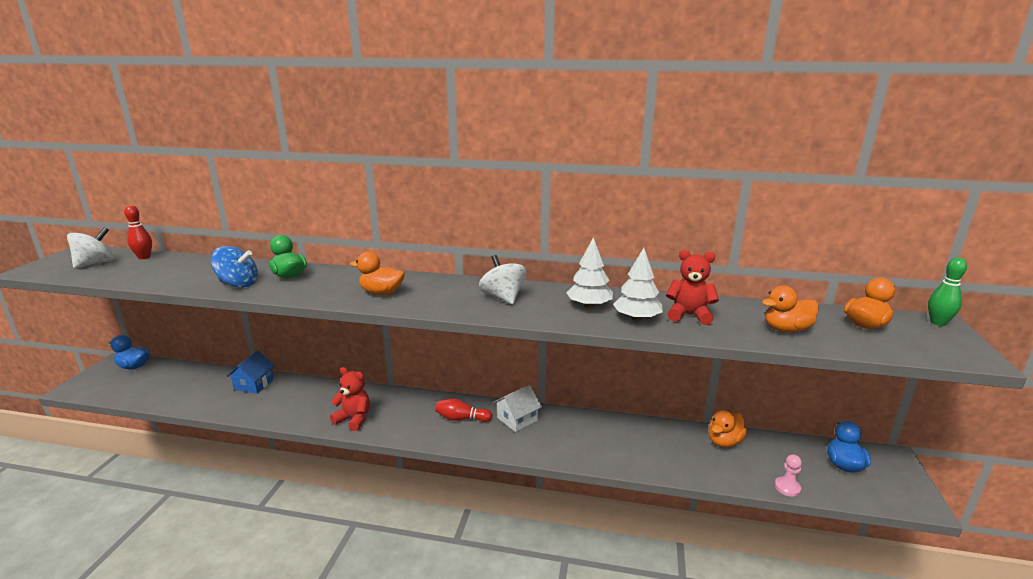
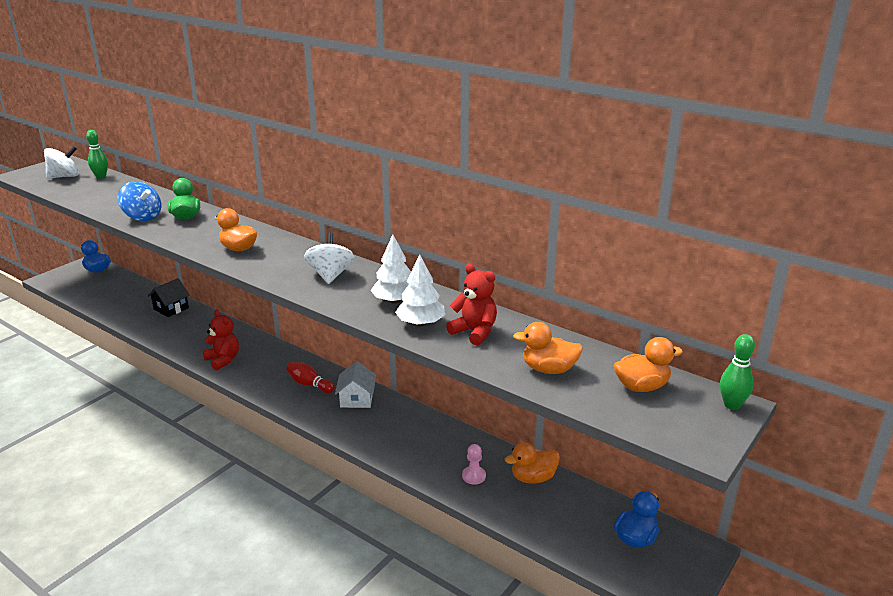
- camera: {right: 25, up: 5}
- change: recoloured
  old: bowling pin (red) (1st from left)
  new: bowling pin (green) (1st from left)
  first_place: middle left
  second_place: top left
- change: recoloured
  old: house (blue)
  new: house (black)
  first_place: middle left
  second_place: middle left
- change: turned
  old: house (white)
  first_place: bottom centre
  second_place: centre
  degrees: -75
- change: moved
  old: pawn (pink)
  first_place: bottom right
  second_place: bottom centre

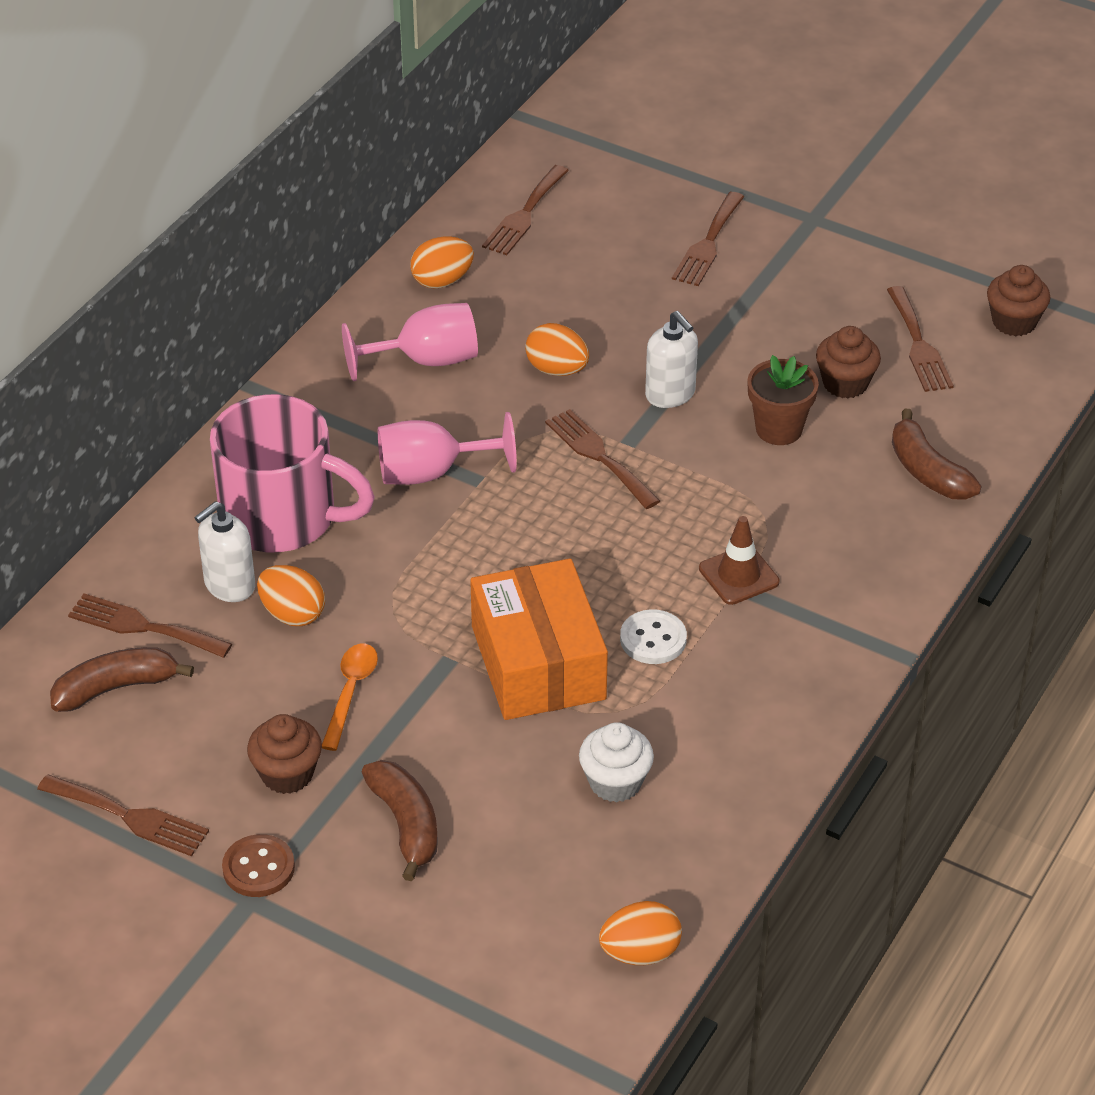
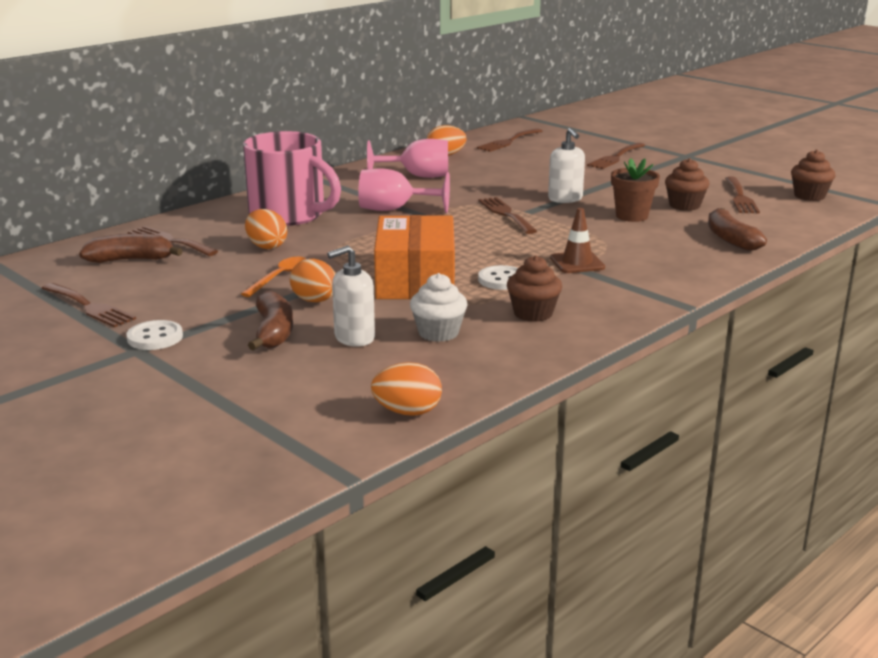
- camera: {right: 15, up: -20}
- change: moved
  old: egg (orange) (3rd from left in the first image)
  new: egg (orange) (2nd from left)
  first_place: top centre
  second_place: centre
- change: moved
  old: soap dispenser (white) (1st from left)
  first_place: middle left
  second_place: centre
- change: moved
  old: cupcake (brown) (1st from left)
  first_place: bottom left
  second_place: centre
- change: recoloured
  old: button (brown)
  new: button (white) (1st from left)
  first_place: bottom left
  second_place: middle left

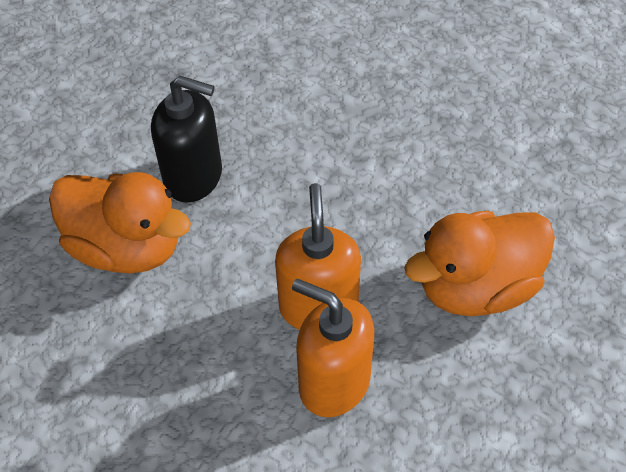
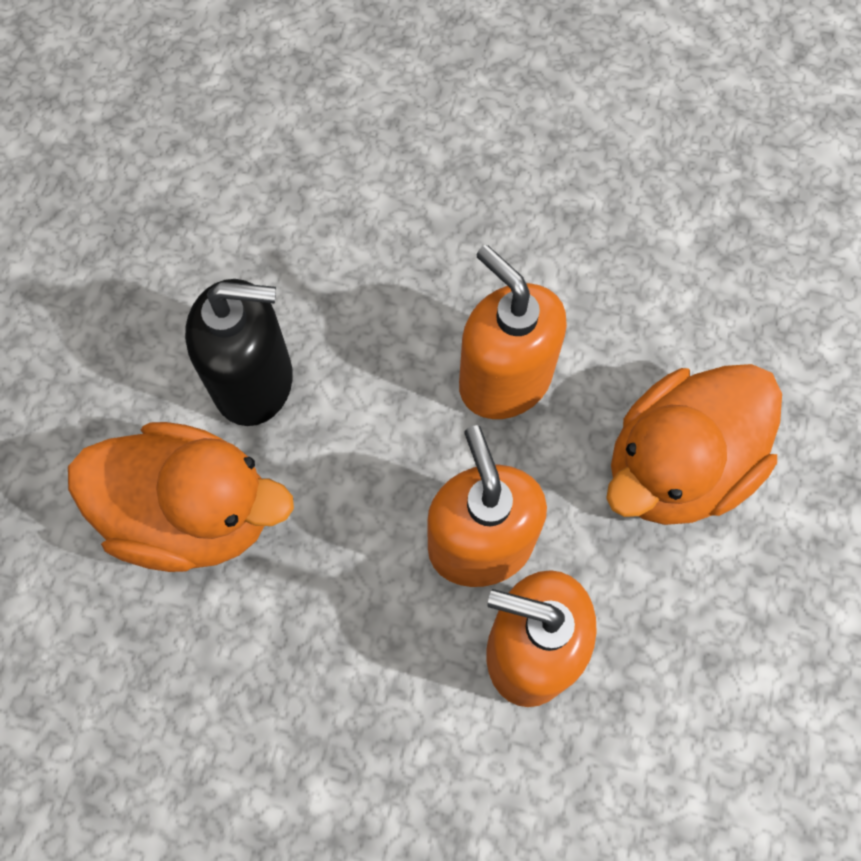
- camera: {right: -15, up: 15}
- change: added
  new: soap dispenser (orange) (2nd from left)
  second_place: centre

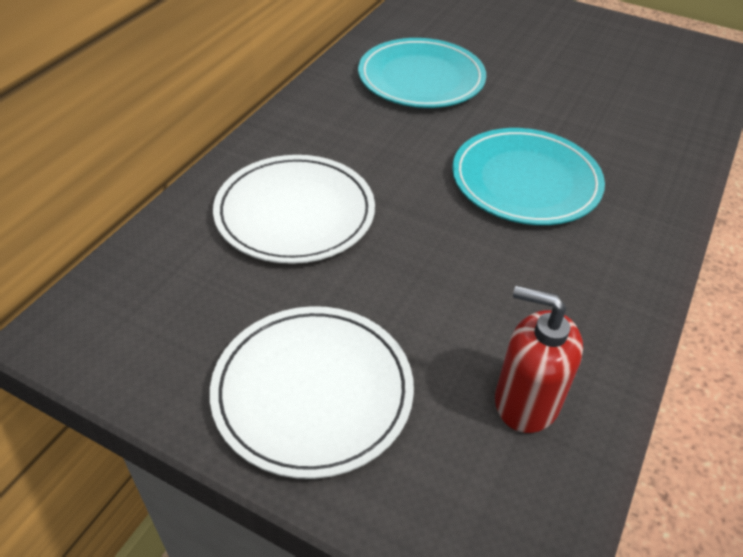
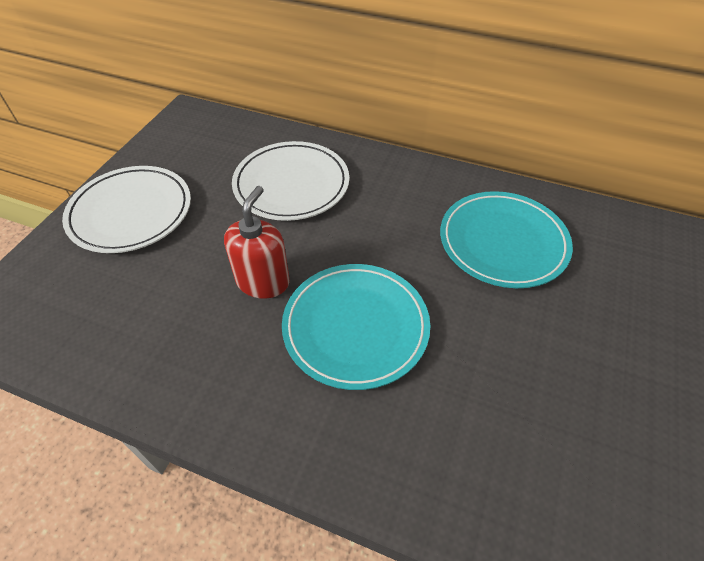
- camera: {right: 85, up: 5}
- change: moved
  old: soap dispenser (red)
  first_place: middle right
  second_place: centre

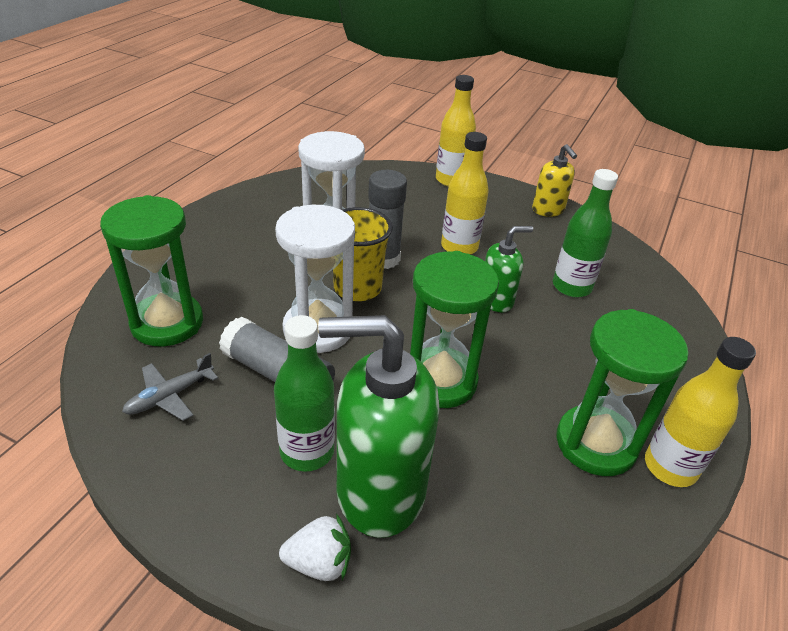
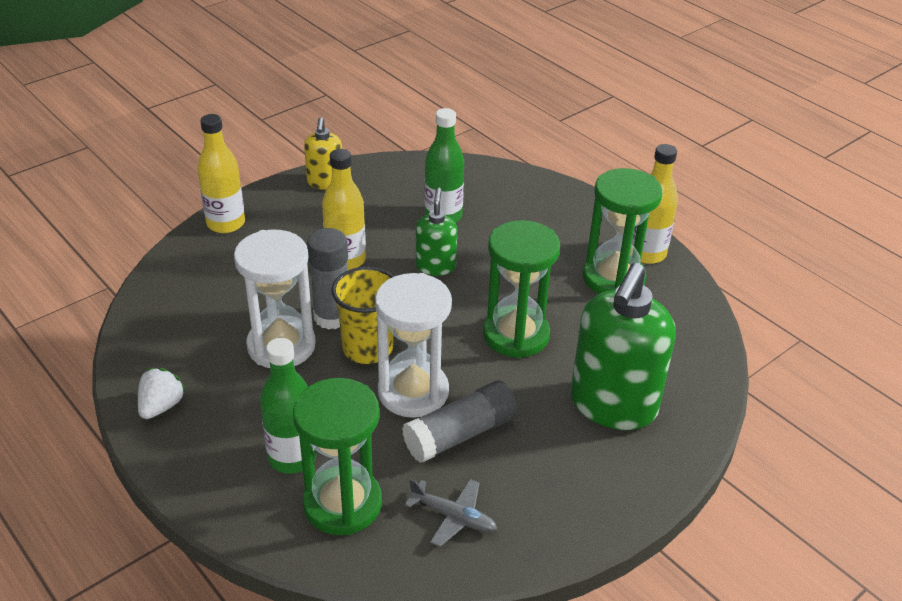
- camera: {right: -65, up: 0}
- change: turned
  old: soap dispenser (yellow)
  first_place: top right
  second_place: top centre
  degrees: 90
- change: moved
  old: bottle (green) (1st from left)
  first_place: centre
  second_place: bottom left
- change: turned
  old: plane (grey)
  first_place: middle left
  second_place: bottom centre
  degrees: -45
- change: moved
  old: strawberry (white)
  first_place: bottom centre
  second_place: middle left

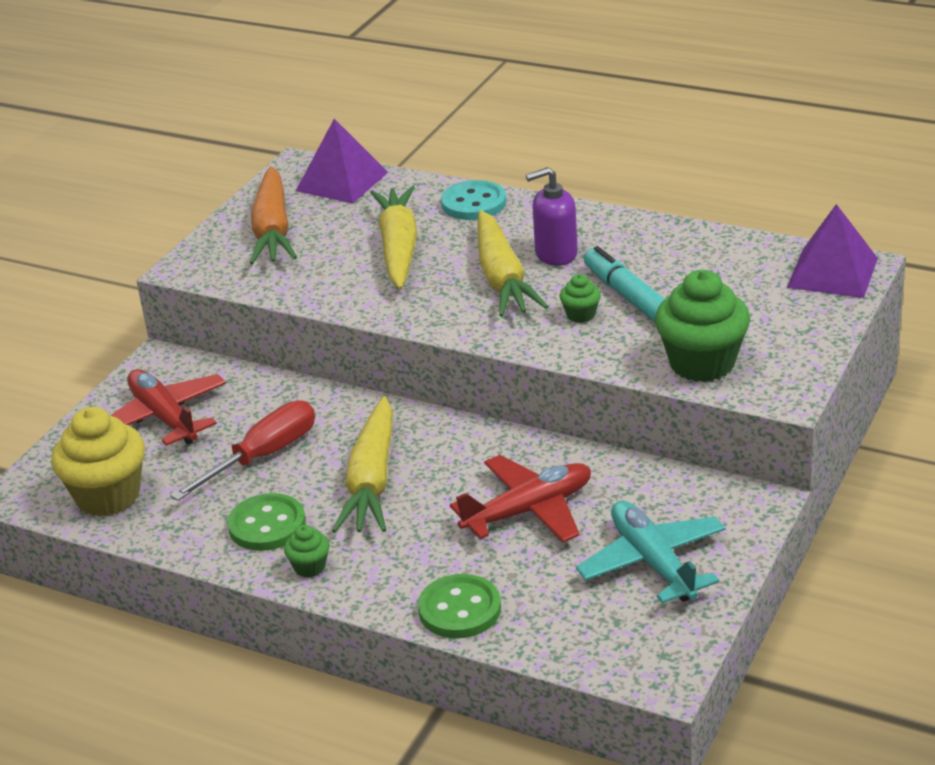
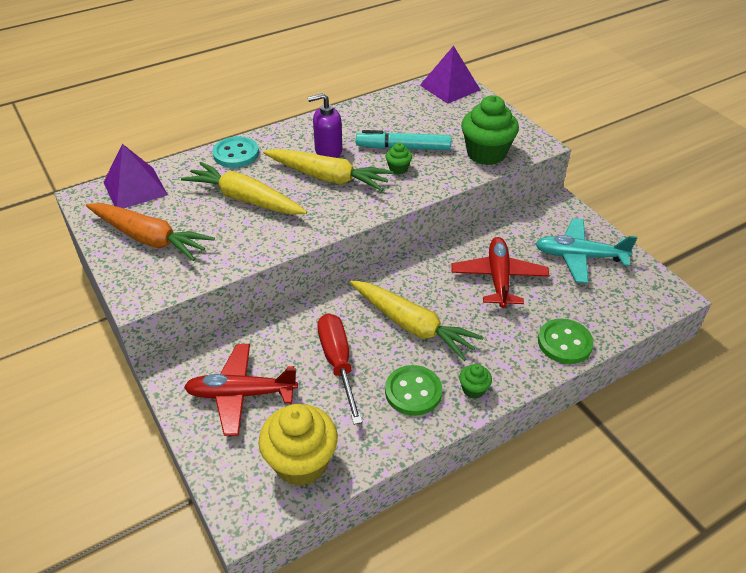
- camera: {right: -60, up: 10}
- change: turned
  old: soap dispenser (purple)
  first_place: top centre
  second_place: top centre
  degrees: 60

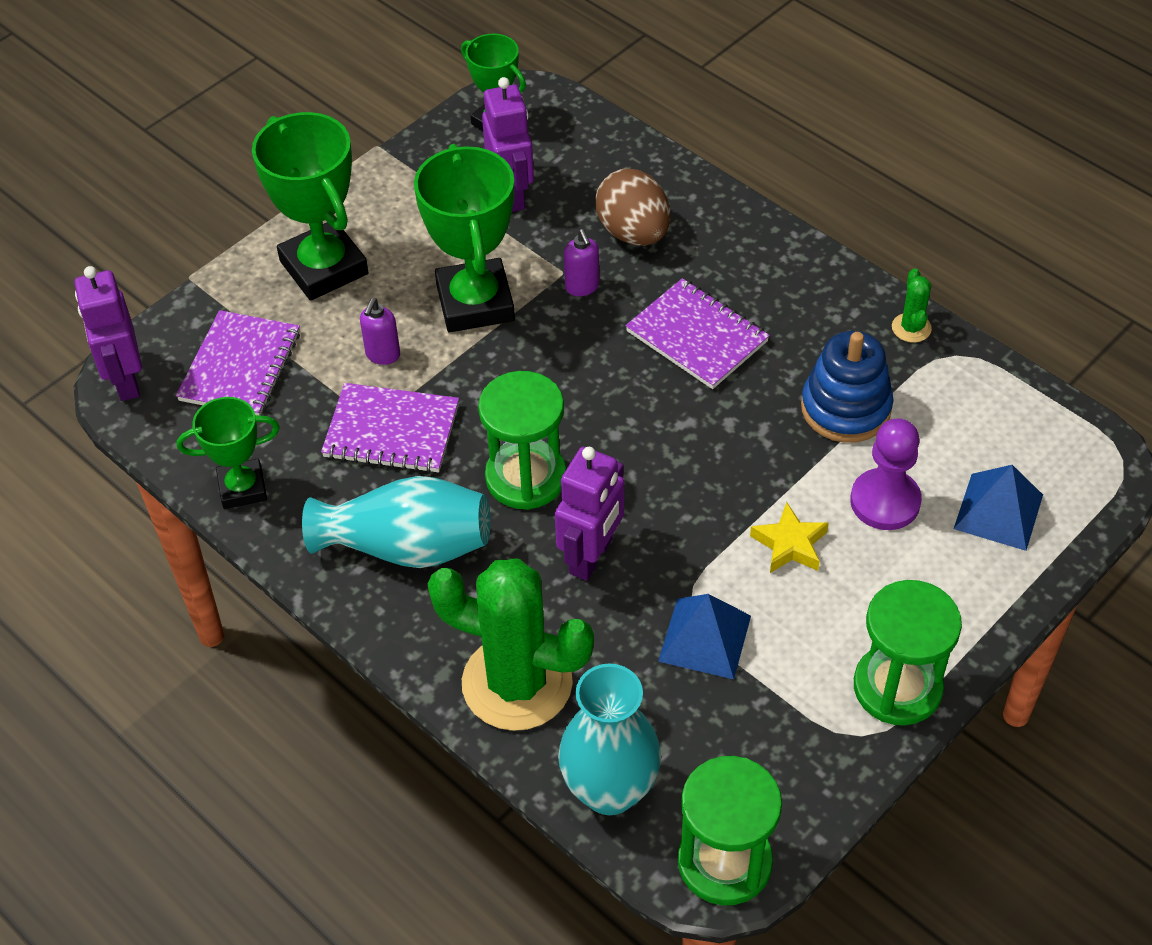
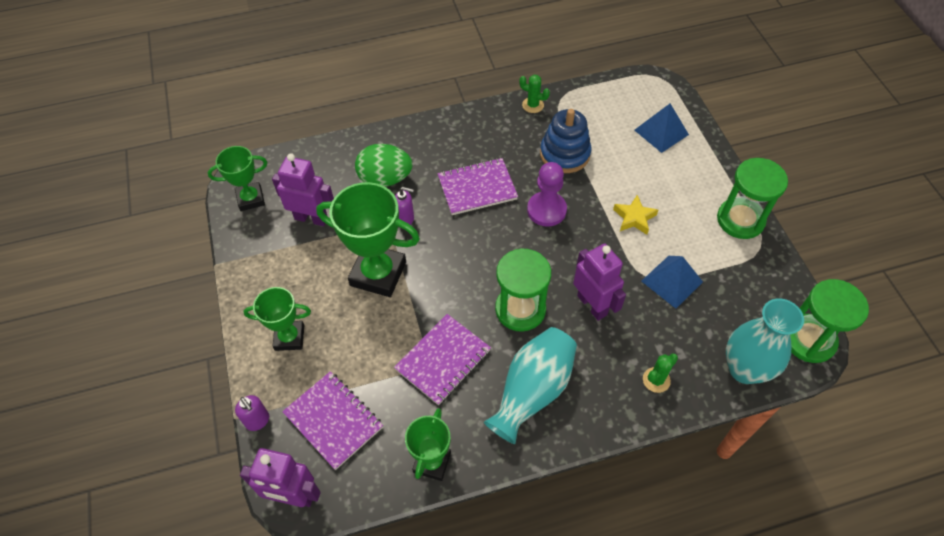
- camera: {right: -60, up: 5}
- change: resized
  old: trophy (green) (2nd from left)
  first_place: top left
  second_place: middle left
  factor: 0.6
- change: recoloured
  old: egg (brown)
  new: egg (green)
  first_place: top centre
  second_place: top centre
- change: moved
  old: soap dispenser (purple) (1st from left)
  first_place: middle left
  second_place: bottom left
- change: moved
  old: pawn (purple)
  first_place: middle right
  second_place: centre
- change: resized
  old: cactus (green) (1st from left in the first image)
  first_place: bottom centre
  second_place: bottom right
  factor: 0.41

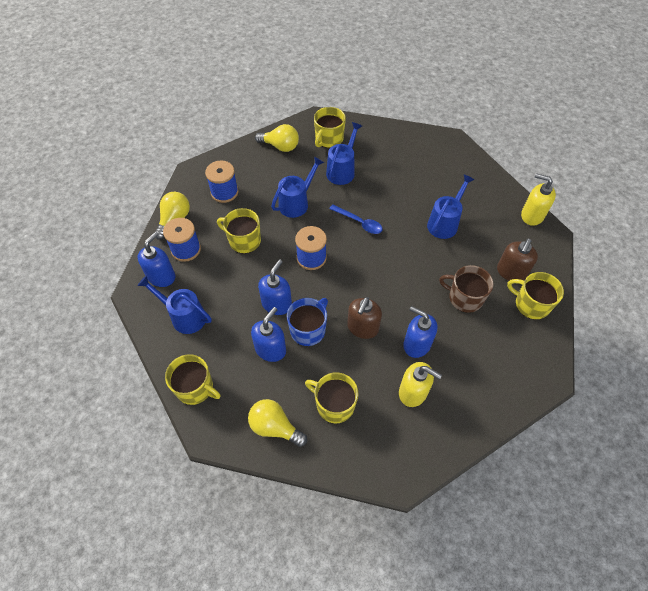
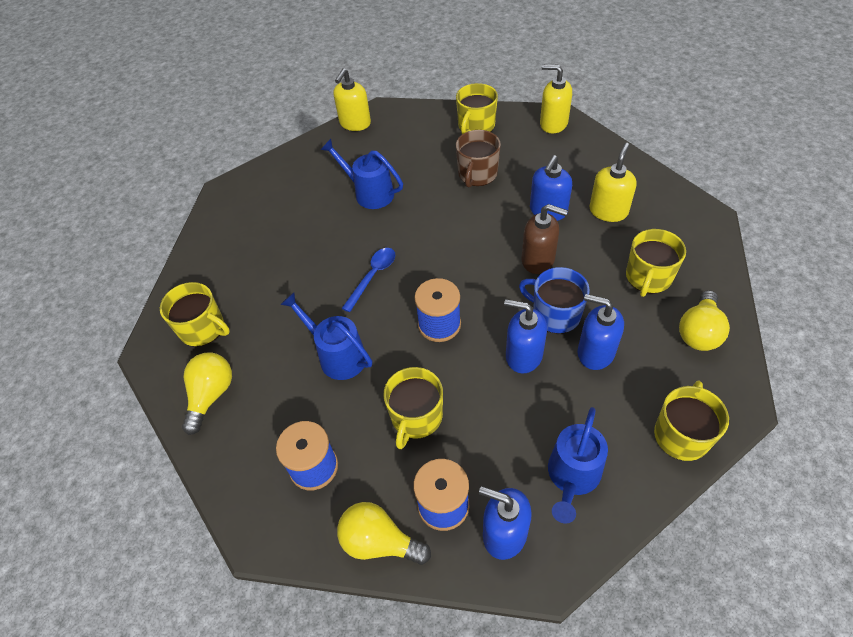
- camera: {right: -90, up: -5}
- change: removed
  old: watering can (blue) (3rd from left)
  first_place: top centre
- change: removed
  old: soap dispenser (brown) (2nd from left)
  first_place: middle right
- change: added
  new: soap dispenser (yellow) (2nd from left)
  second_place: top centre

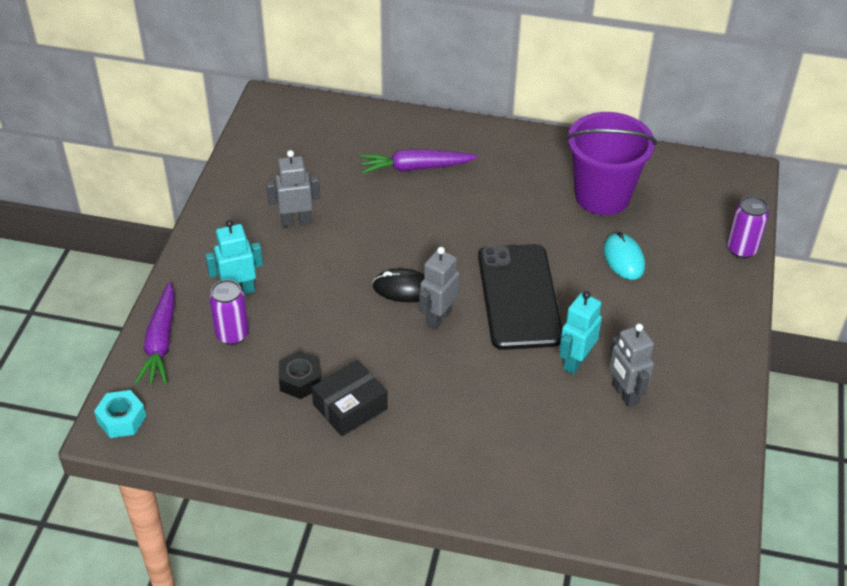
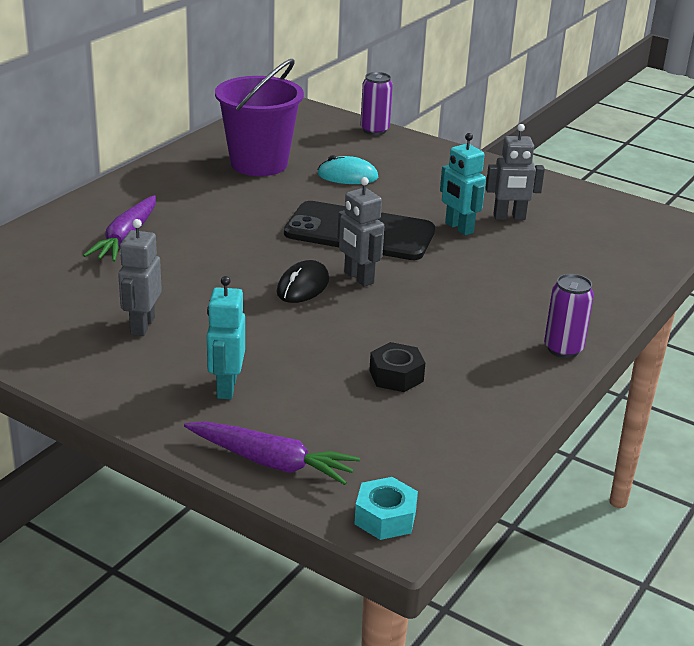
- camera: {right: -70, up: -15}
- change: moved
  old: can (purple) (1st from left in the first image)
  new: can (purple) (2nd from left)
  first_place: middle left
  second_place: middle right
- change: removed
  old: box (black)
  first_place: bottom centre

